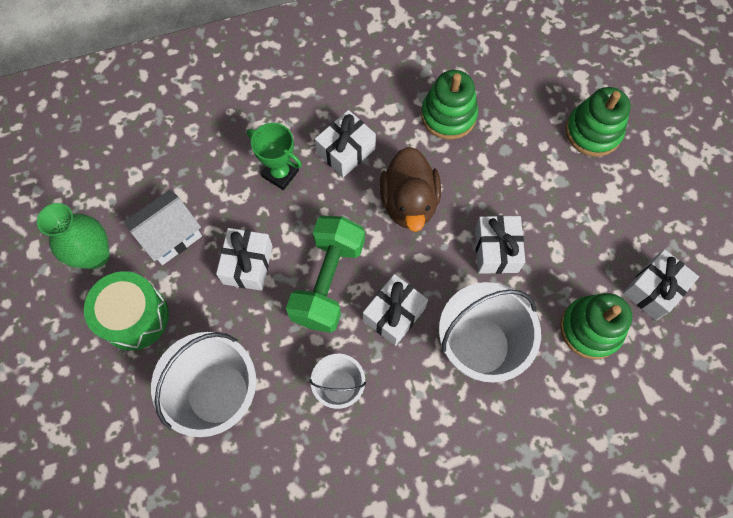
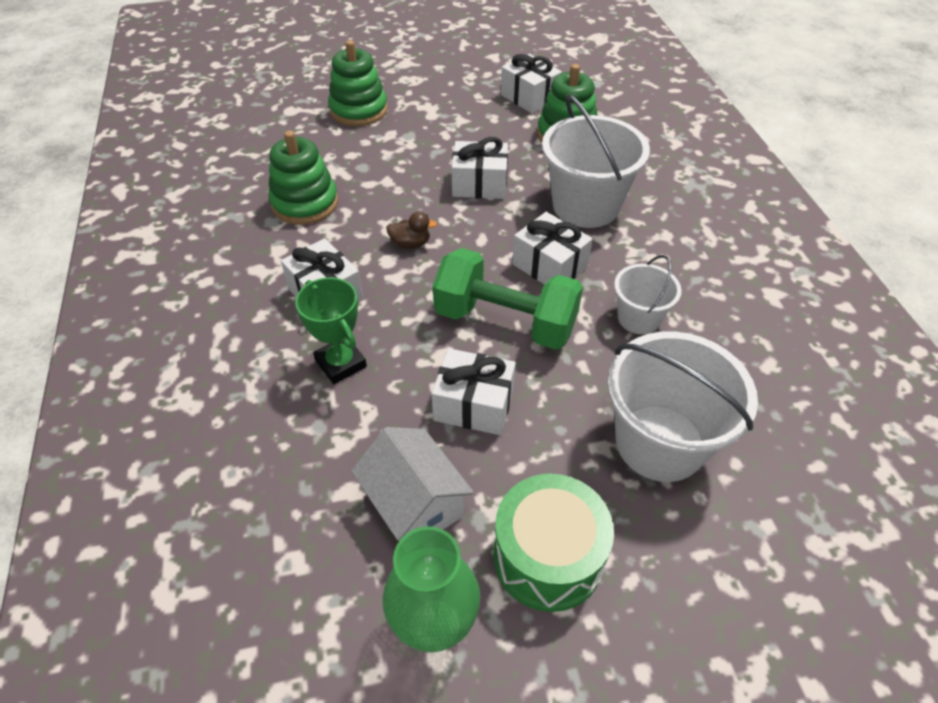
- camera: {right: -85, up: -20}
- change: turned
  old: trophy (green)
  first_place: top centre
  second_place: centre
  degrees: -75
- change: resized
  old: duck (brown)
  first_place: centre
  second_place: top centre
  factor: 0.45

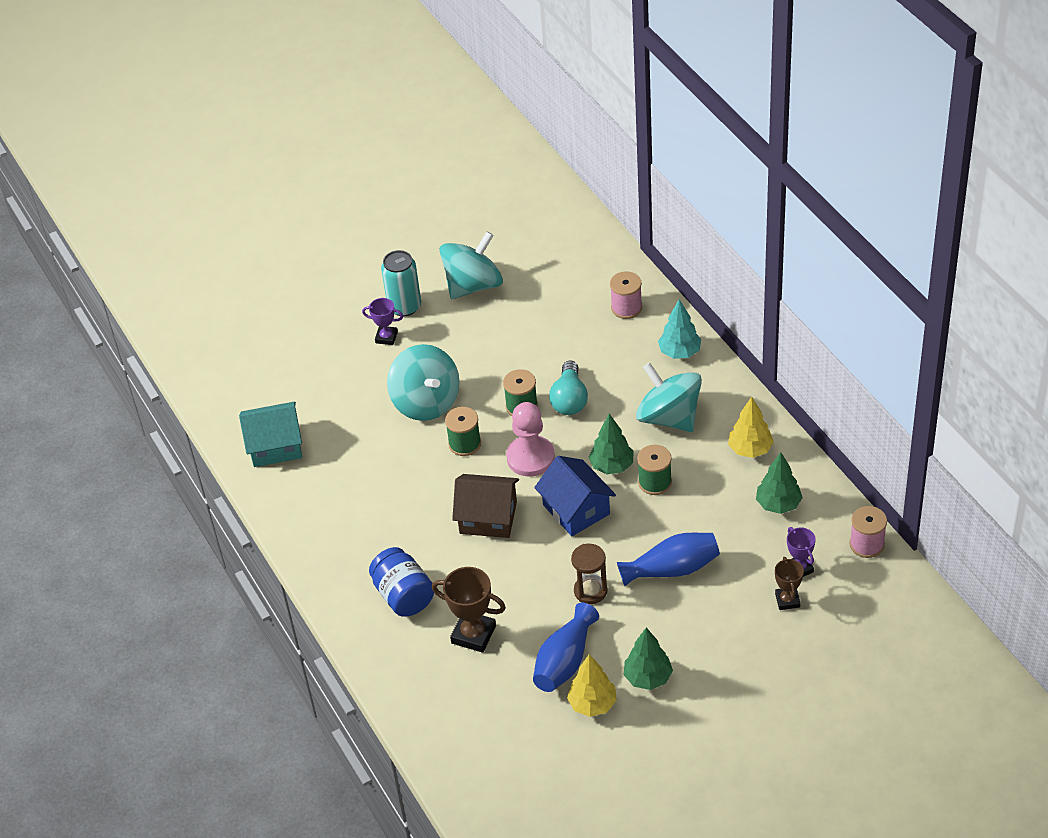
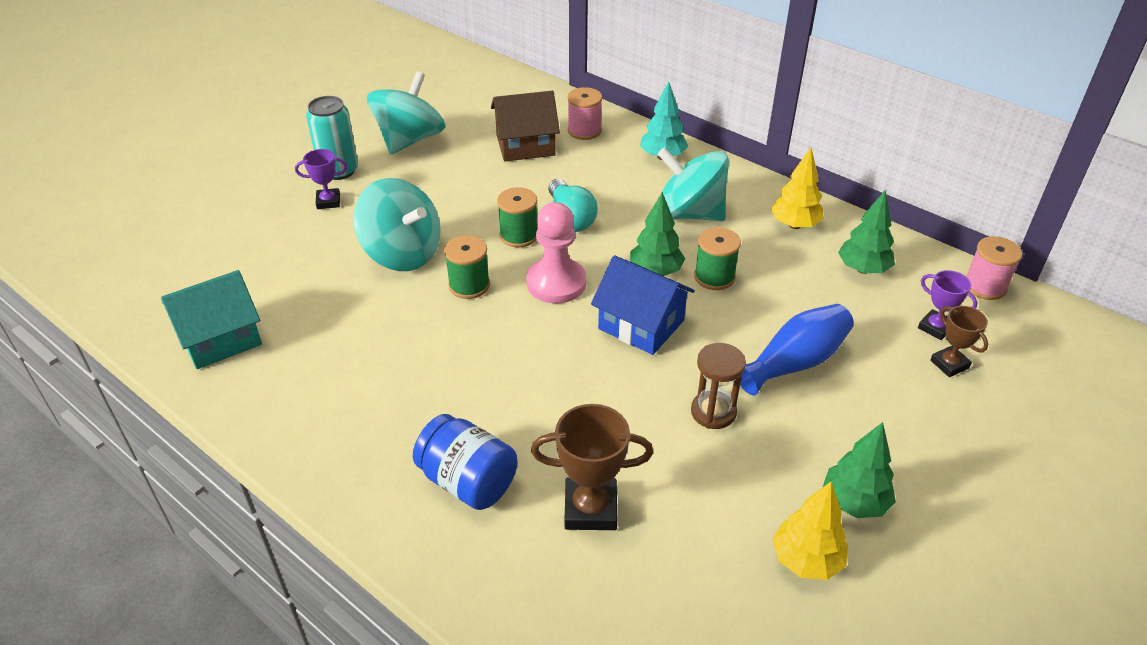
- camera: {right: -25, up: -5}
- change: moved
  old: house (brown)
  first_place: centre
  second_place: top centre
- change: removed
  old: vase (blue) (1st from left)
  first_place: bottom centre

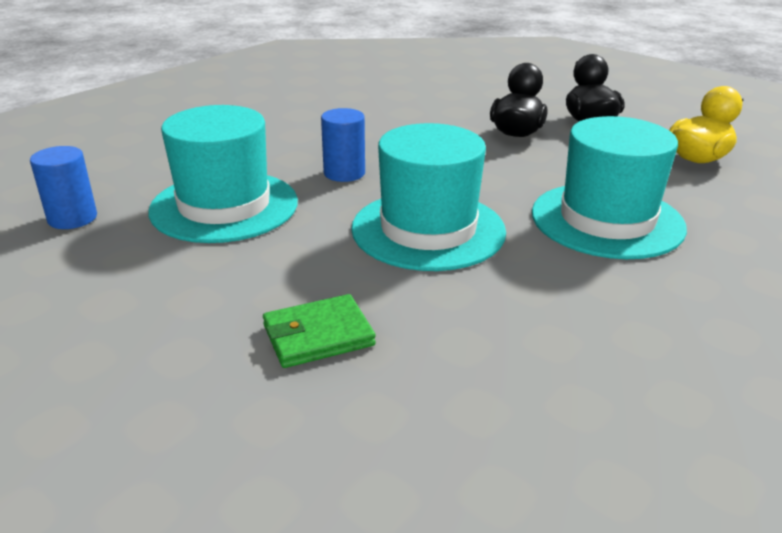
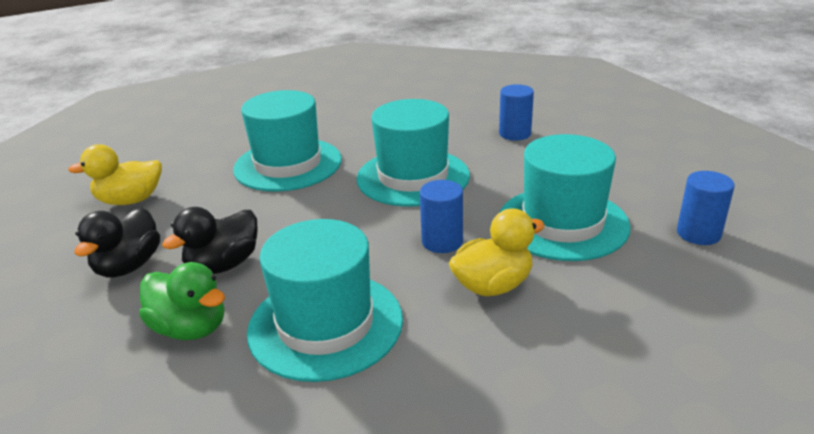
- camera: {right: -155, up: 0}
- change: replaced
  old: wallet (green)
  new: cylinder (blue) (2nd from left)
  first_place: centre
  second_place: top centre
- change: added
  new: duck (yellow) (2nd from left)
  second_place: centre
- change: added
  new: hat (turquoise) (2nd from left)
  second_place: bottom centre
- change: added
  new: duck (green)
  second_place: bottom left

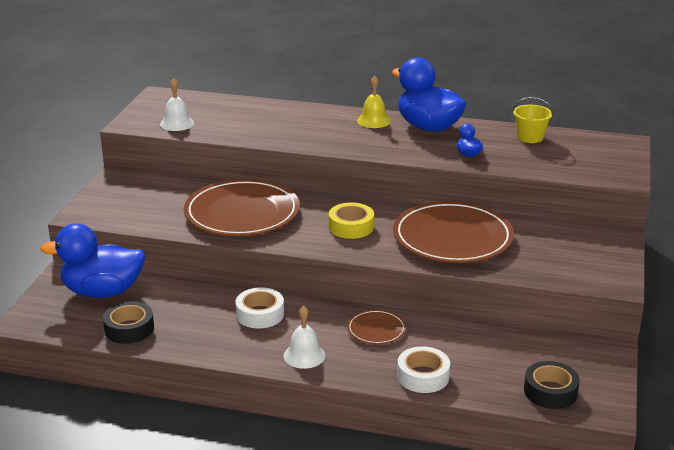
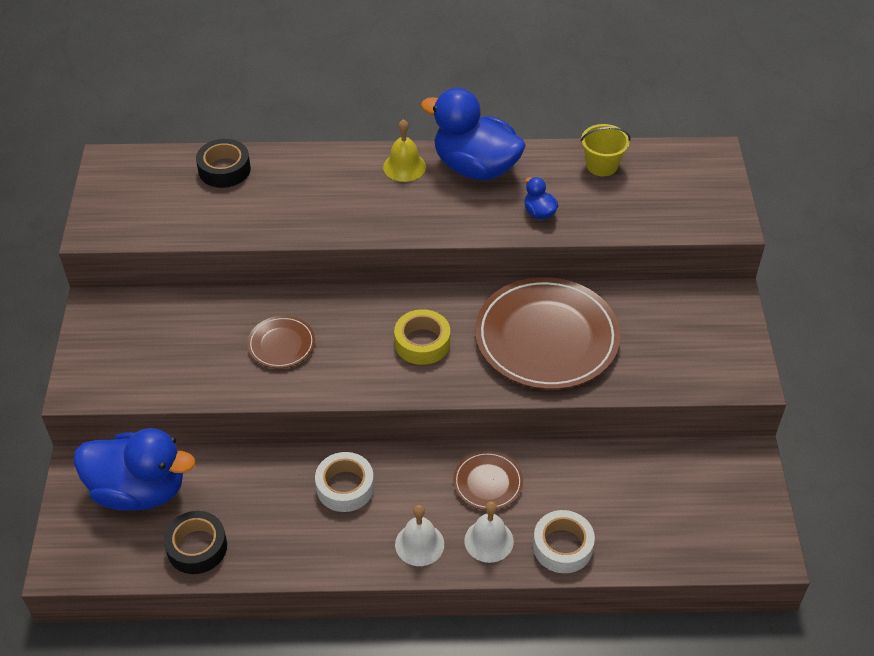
- camera: {right: -15, up: 20}
- change: moved
  old: bell (white) (1st from left in the first image)
  new: bell (white) (2nd from left)
  first_place: top left
  second_place: bottom centre
- change: resized
  old: plate (brown) (1st from left)
  first_place: centre
  second_place: middle left
  factor: 0.47
- change: turned
  old: duck (blue) (1st from left)
  first_place: middle left
  second_place: bottom left
  degrees: -150
- change: moved
  old: tape (black) (2nd from left)
  first_place: bottom right
  second_place: top left

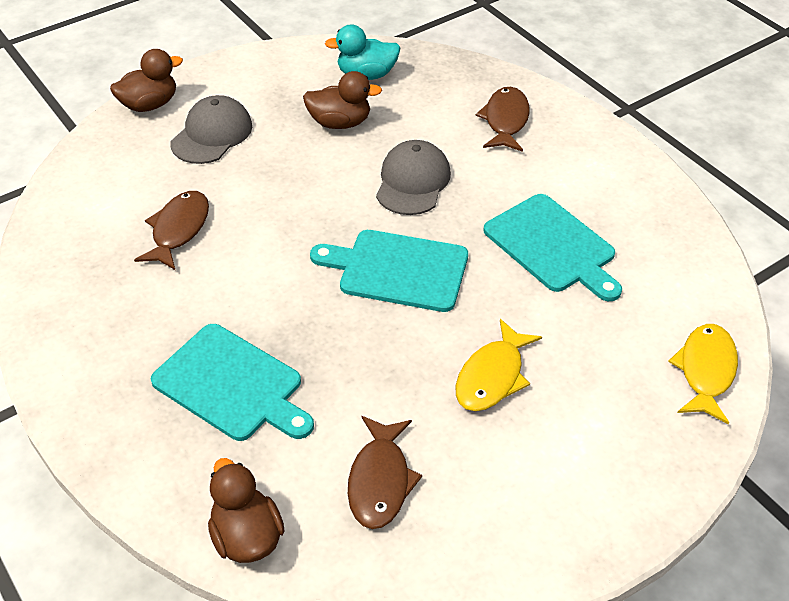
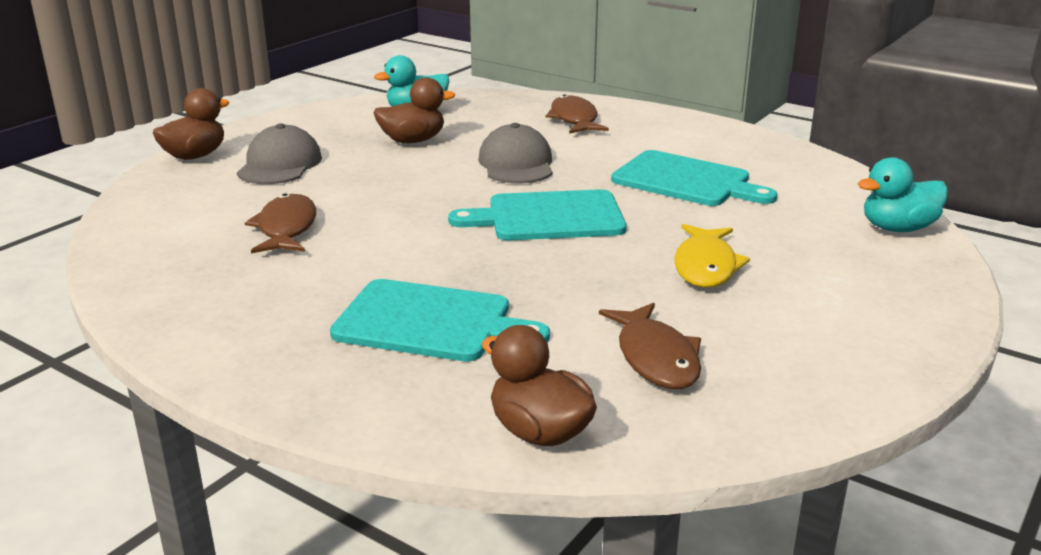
- camera: {right: -20, up: -20}
- change: replaced
  old: fish (yellow) (2nd from left)
  new: duck (turquoise) (2nd from left)
  first_place: middle right
  second_place: middle right

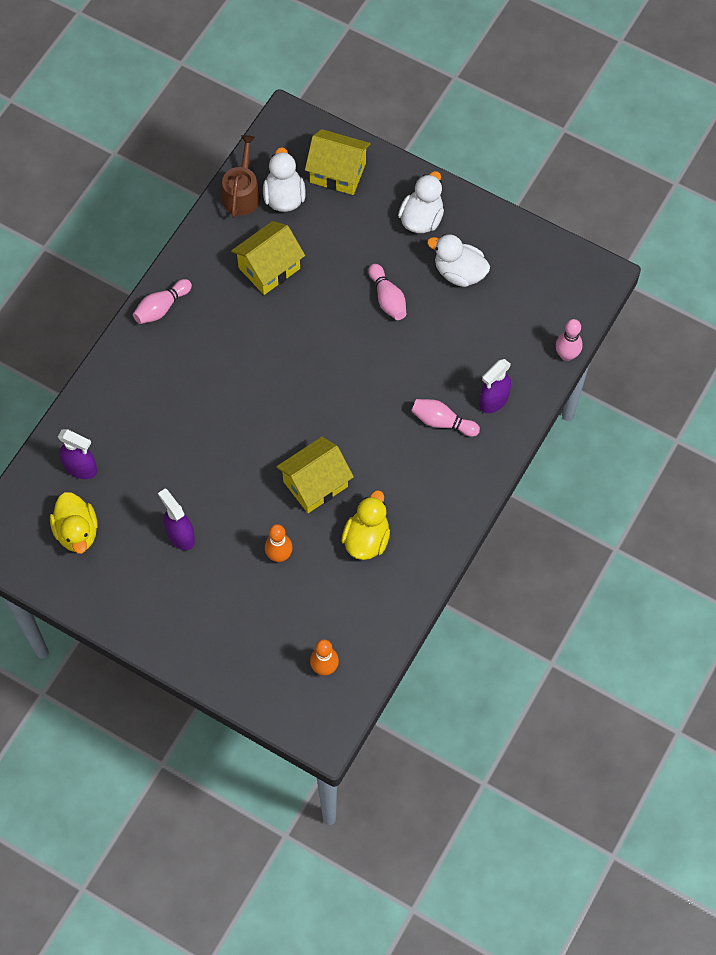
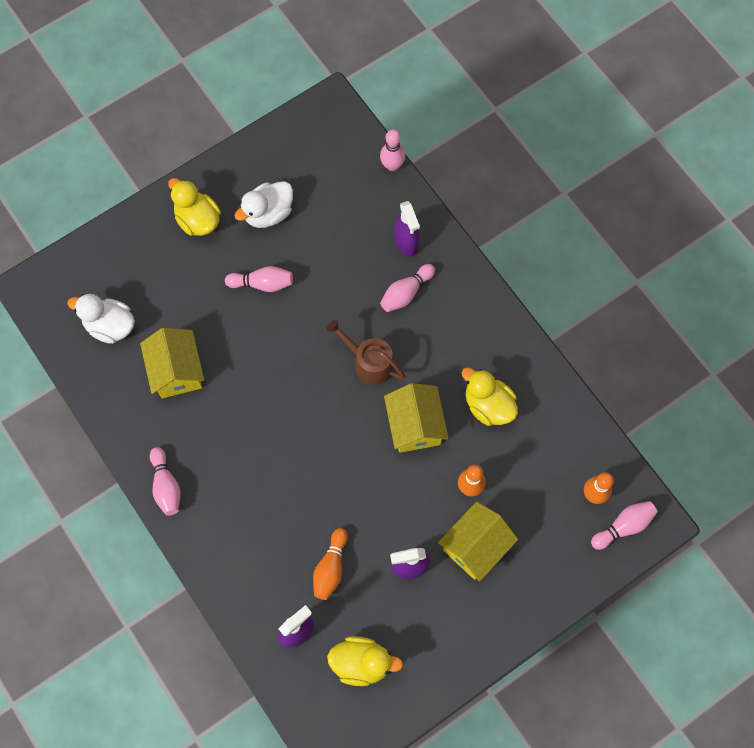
- camera: {right: -65, up: 5}
- change: moved
  old: house (yellow) (3rd from left)
  first_place: top centre
  second_place: bottom centre
- change: moved
  old: watering can (brown)
  first_place: top centre
  second_place: centre
- change: recoloured
  old: duck (white) (2nd from left)
  new: duck (yellow) (1st from left)
  first_place: top centre
  second_place: top left
- change: added
  new: bowling pin (pink) (5th from left)
  second_place: bottom right
- change: added
  new: bowling pin (orange) (1st from left)
  second_place: bottom centre

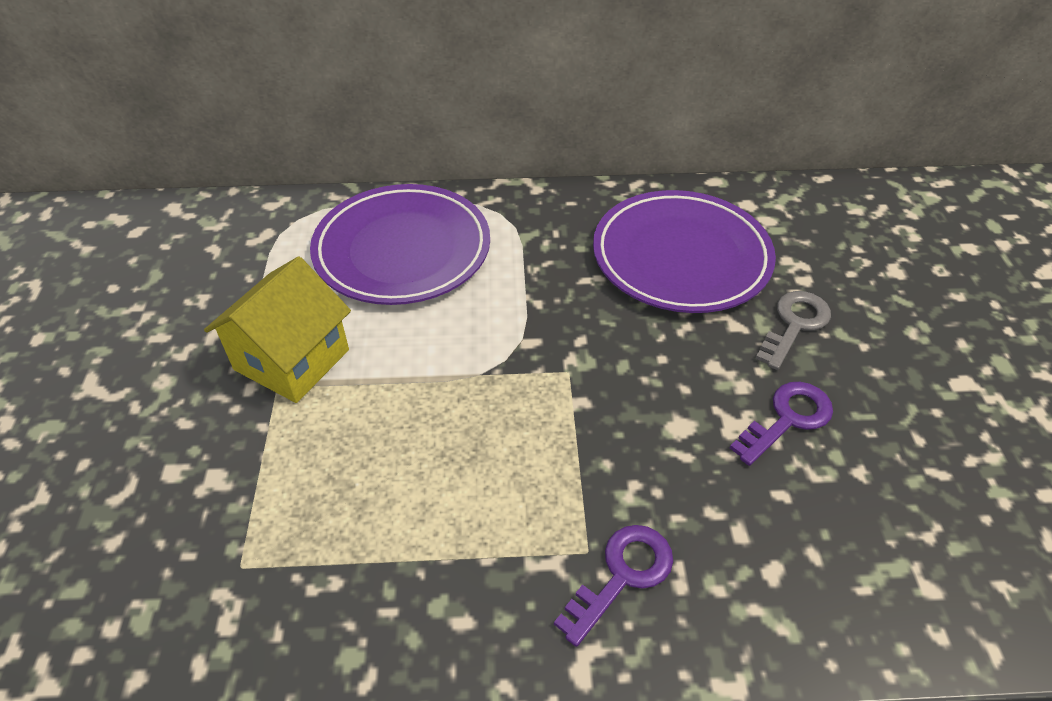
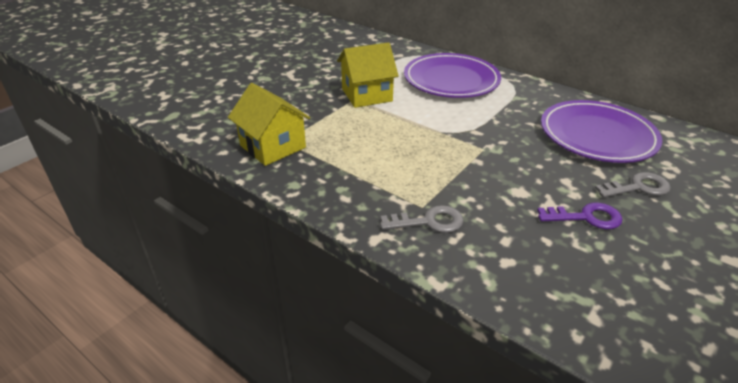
- camera: {right: 40, up: -10}
- change: recoloured
  old: key (purple) (1st from left)
  new: key (grey) (1st from left)
  first_place: bottom centre
  second_place: centre
- change: added
  new: house (yellow) (1st from left)
  second_place: top centre

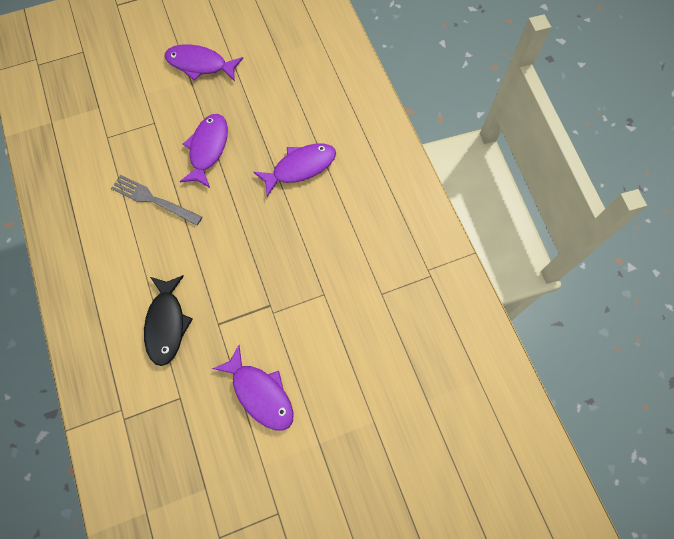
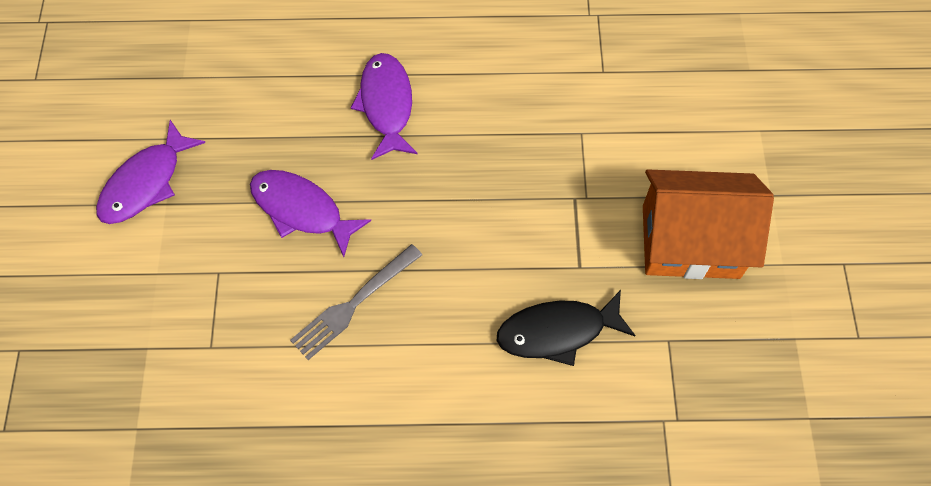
- camera: {right: -70, up: -5}
- change: turned
  old: fish (black)
  first_place: middle left
  second_place: bottom centre
  degrees: 150
- change: replaced
  old: fish (purple) (3rd from left)
  new: house (orange)
  first_place: bottom centre
  second_place: middle right

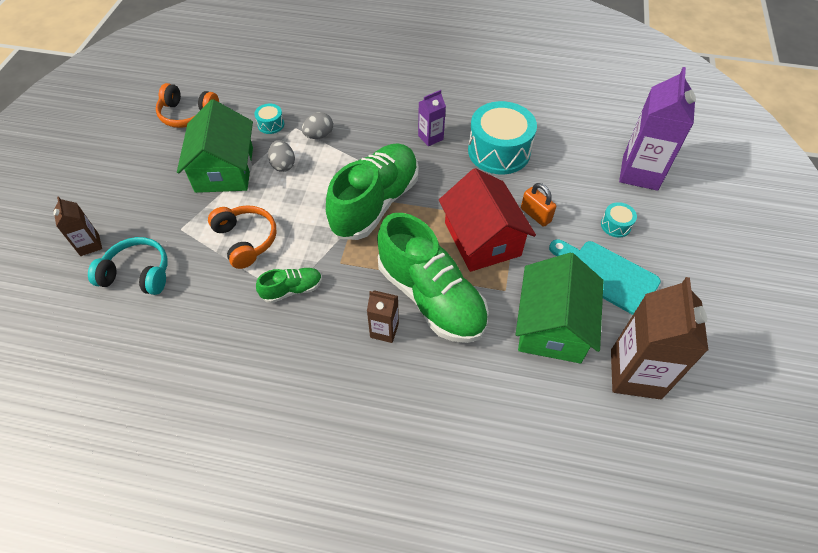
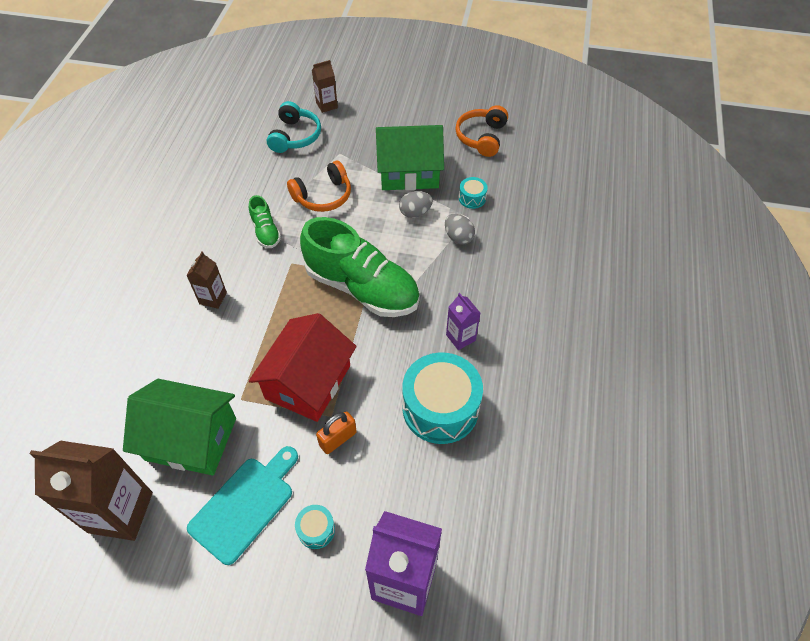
- camera: {right: 90, up: 0}
- change: turned
  old: house (red)
  first_place: centre
  second_place: centre
  degrees: -45
- change: removed
  old: shoe (green) (3rd from left)
  first_place: centre

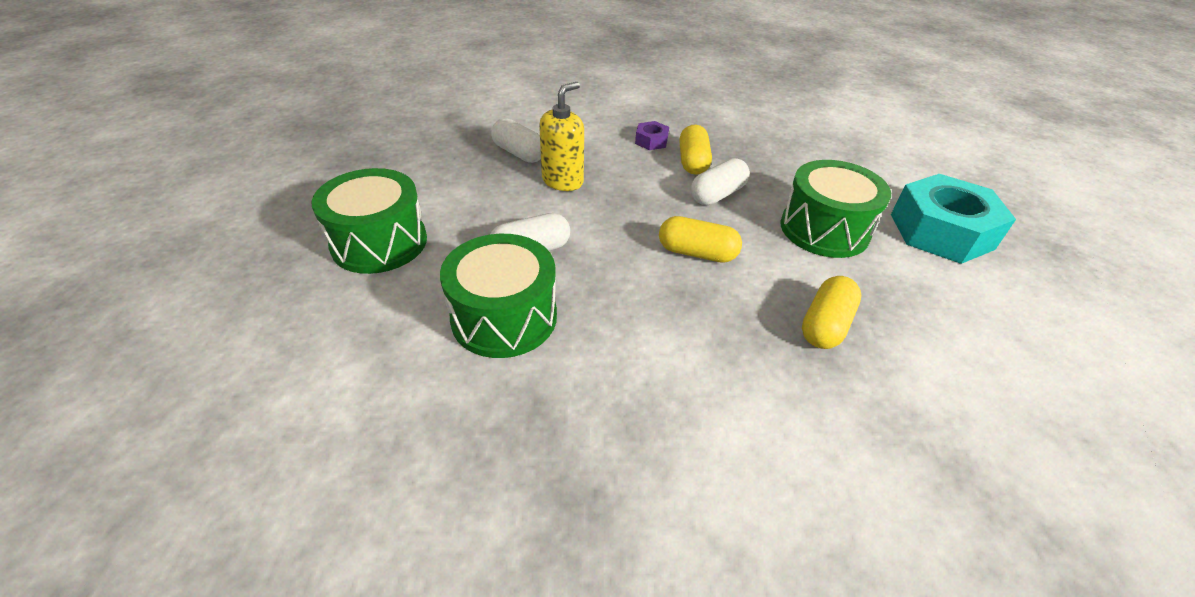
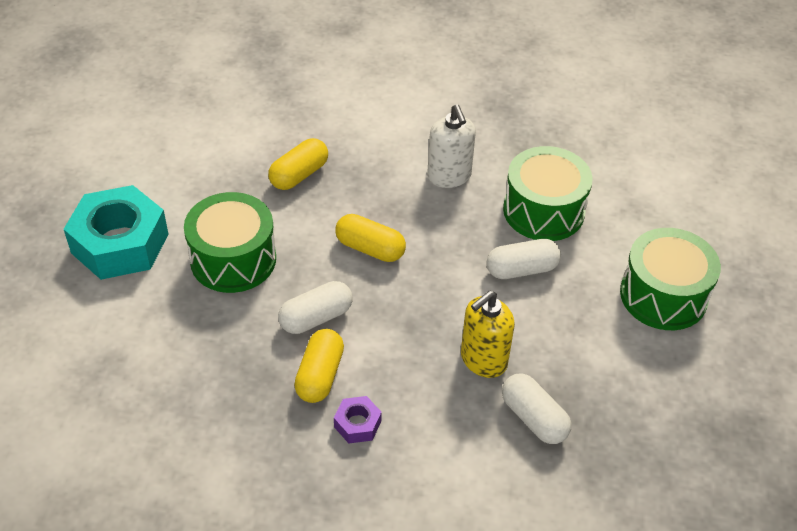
- camera: {right: -170, up: 5}
- change: added
  new: soap dispenser (white)
  second_place: top centre

